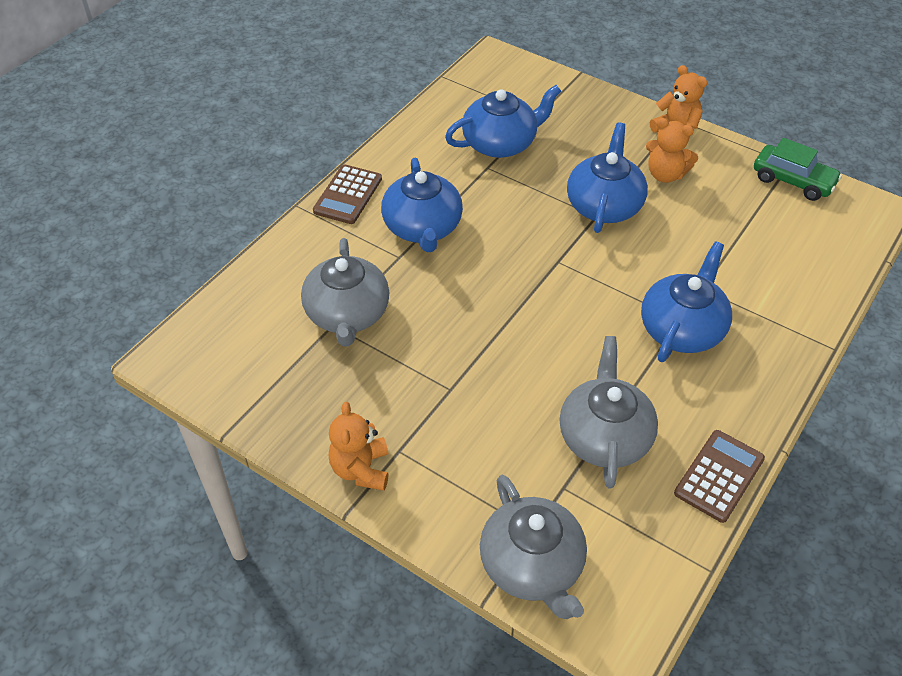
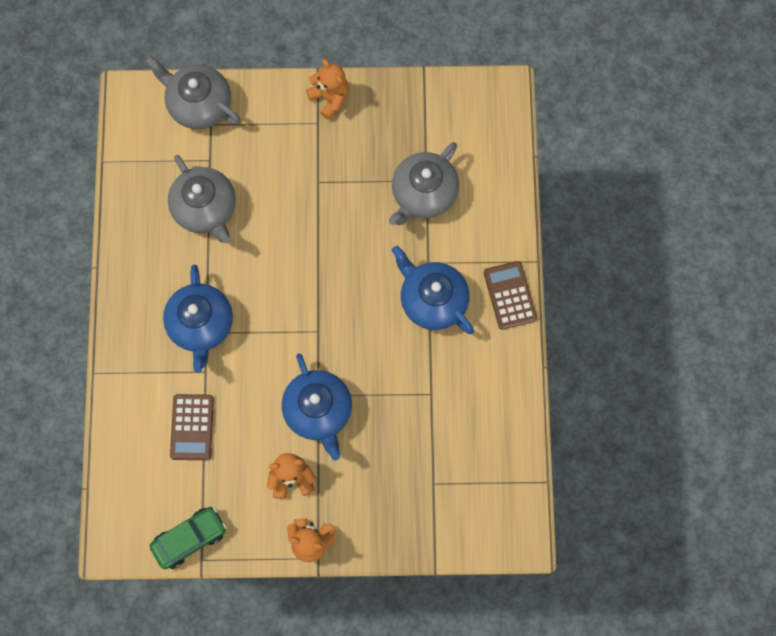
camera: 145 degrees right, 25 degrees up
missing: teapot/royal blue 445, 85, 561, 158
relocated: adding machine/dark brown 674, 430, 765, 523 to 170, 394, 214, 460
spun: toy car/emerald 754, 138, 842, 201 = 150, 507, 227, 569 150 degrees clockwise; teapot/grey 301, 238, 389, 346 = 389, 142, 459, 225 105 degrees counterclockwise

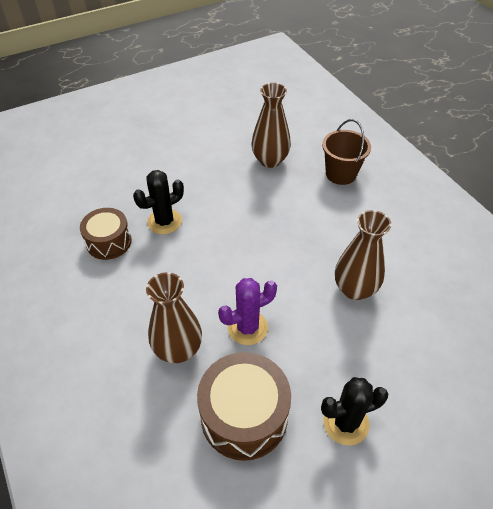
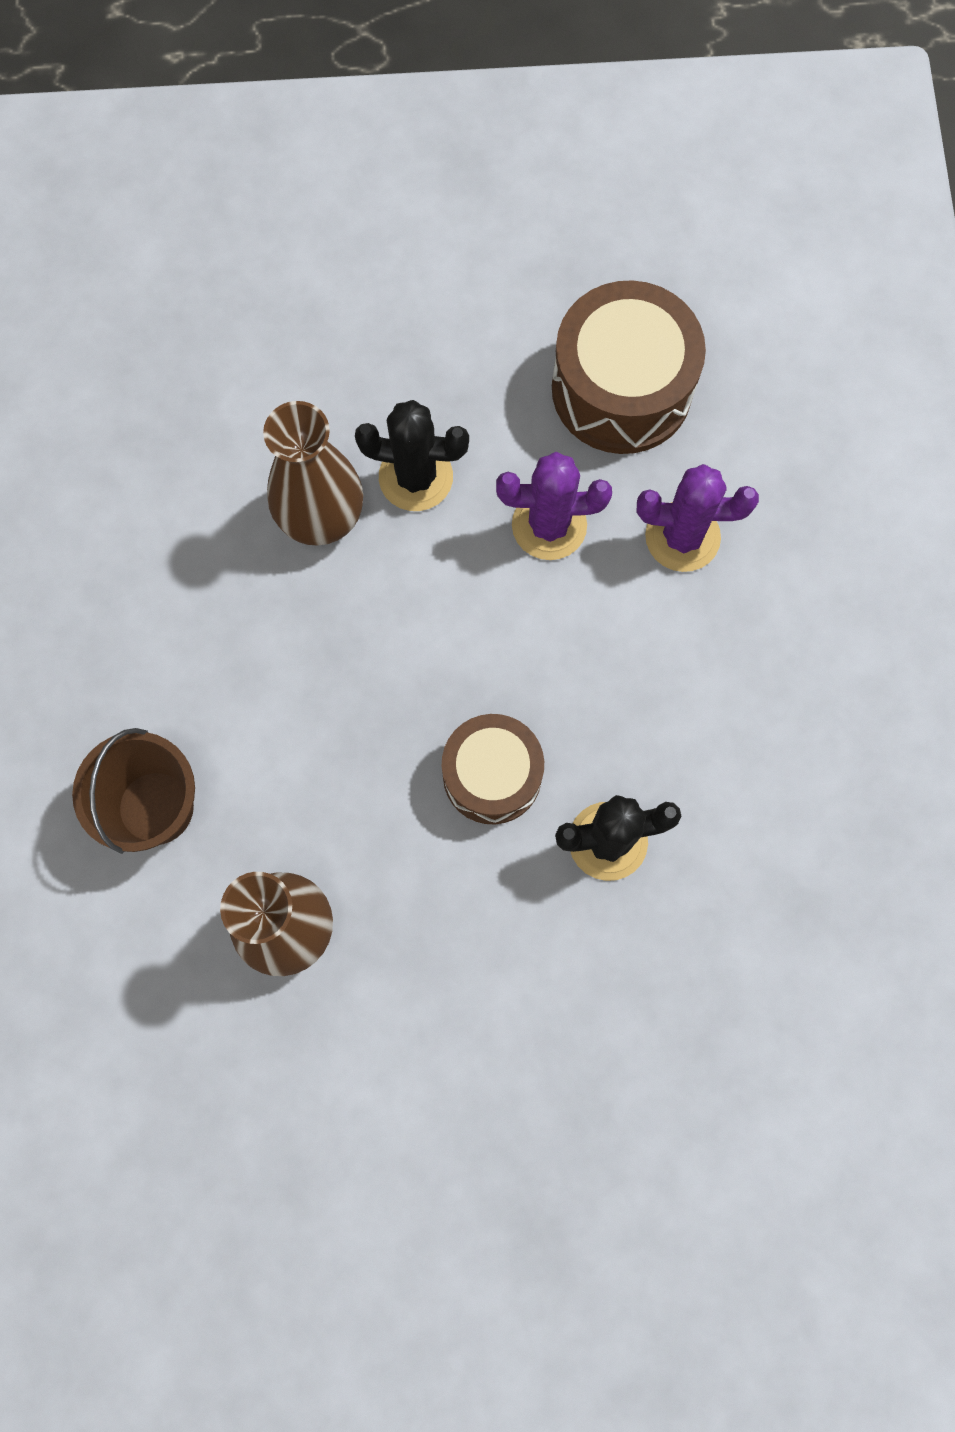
camera: 155 degrees left, 25 degrees up
relocated: snare drum/dark brown 80, 208, 132, 260 to 442, 714, 544, 824; prickly plant/ebony 321, 377, 388, 446 to 355, 400, 469, 511
exchanged: vase/dark brown 146, 272, 202, 363 to prickly plant/royal purple 636, 464, 759, 572

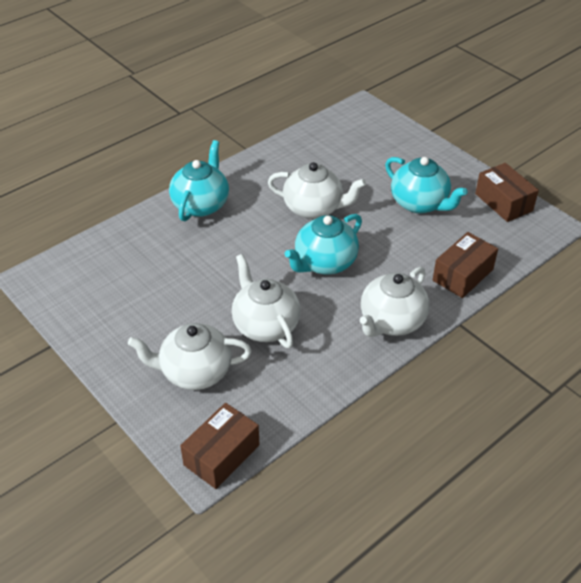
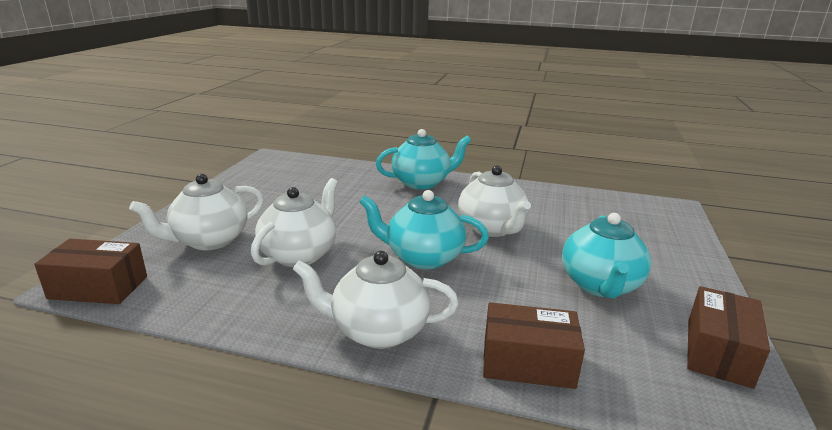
camera: 55 degrees right, 20 degrees down
spun: teapot/white 128, 323, 252, 390 = 129, 174, 264, 250 90 degrees counterclockwise

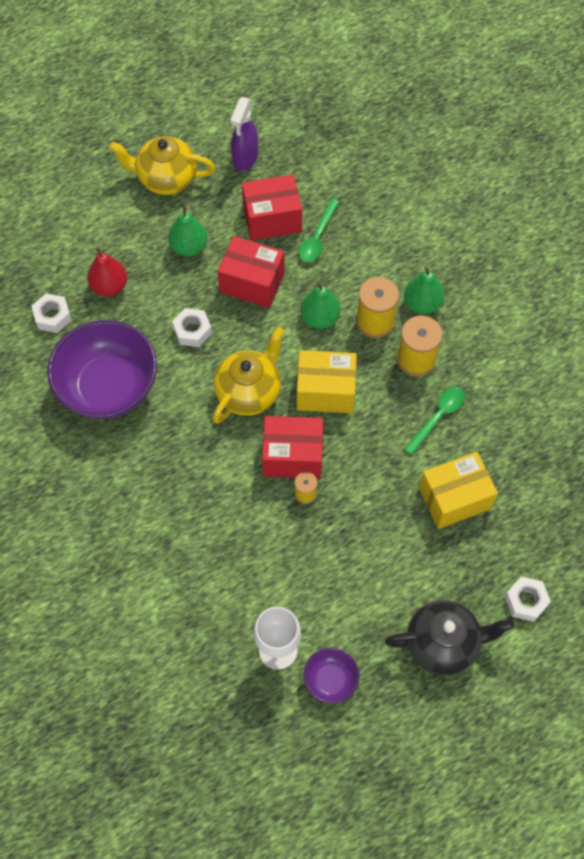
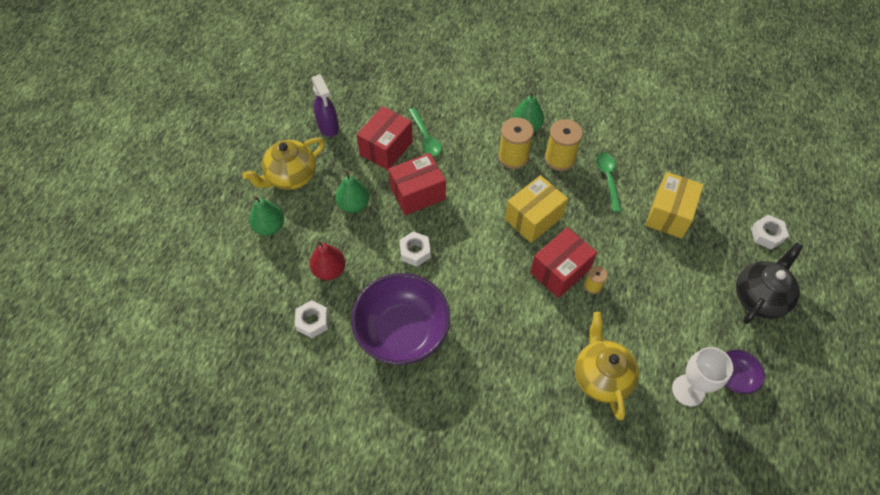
camera: 45 degrees left, 5 degrees down
relocated: pear fruit/emerald 300, 282, 341, 329 to 249, 196, 284, 235; teapot/golden 213, 327, 284, 424 to 575, 312, 639, 420

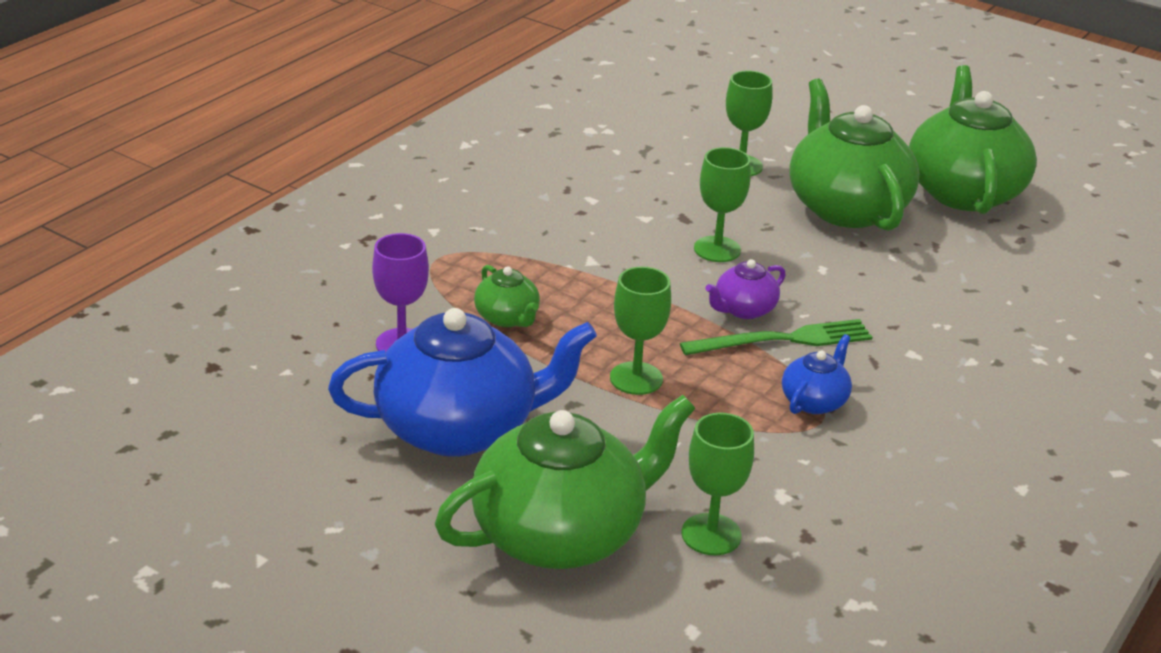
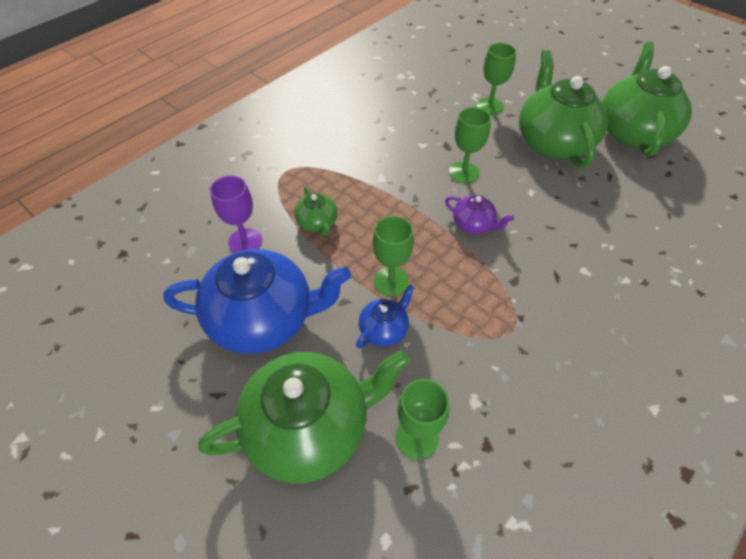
camera: 10 degrees right, 20 degrees up
missing: dinner fork/emerald 680, 319, 872, 355
relocated: teapot/royal blue 782, 334, 852, 414 to 356, 284, 415, 348
spun: teapot/royal purple 705, 259, 786, 319 = 445, 195, 514, 234 120 degrees counterclockwise

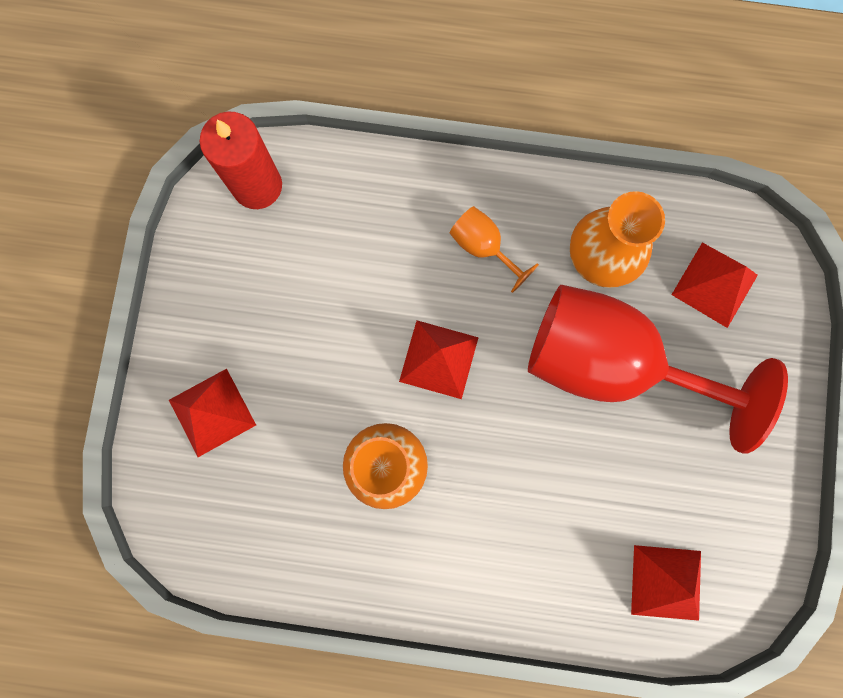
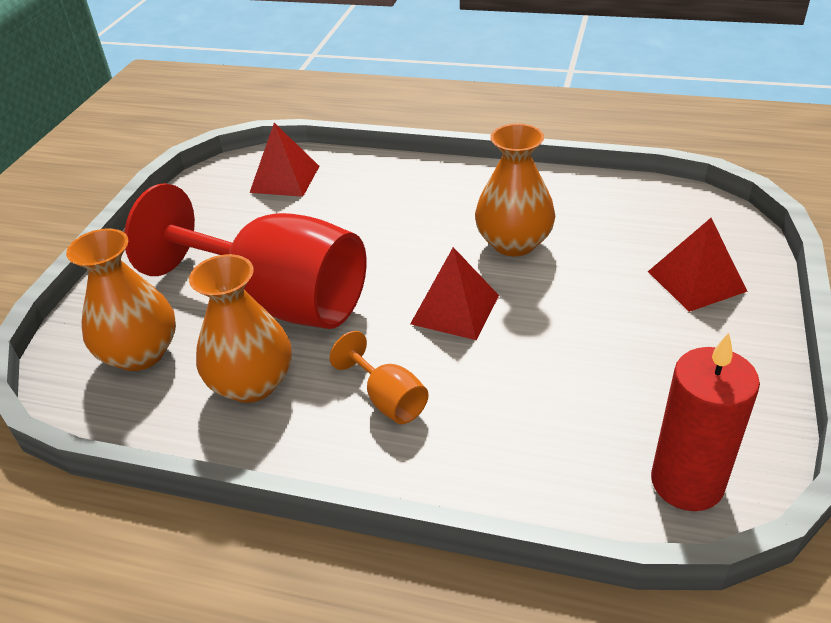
camera: 170 degrees left, 40 degrees down
exchanged: solid pyramid/red 672, 242, 758, 328 to vase/orange-coloured 66, 228, 176, 371

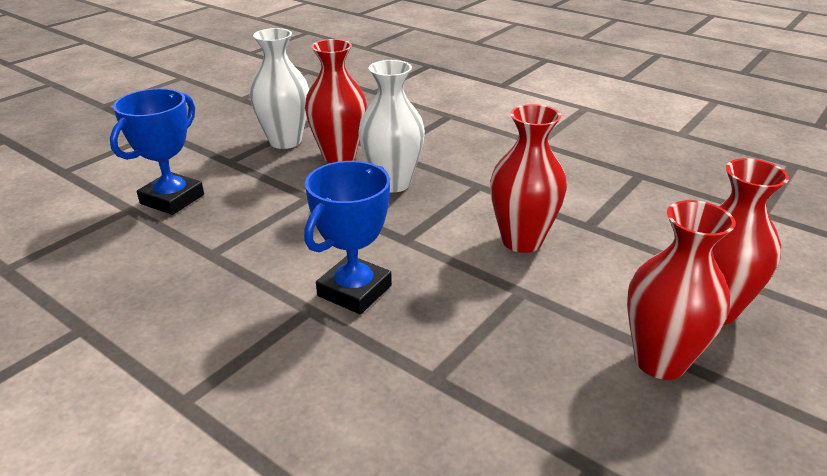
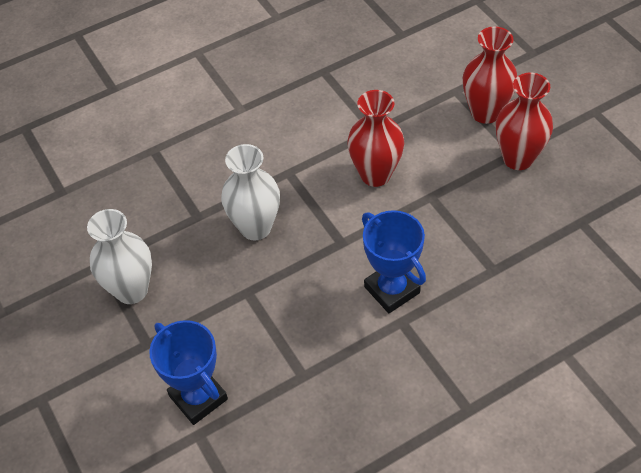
camera: 65 degrees left, 20 degrees up
missing: vase/red 305, 39, 367, 163

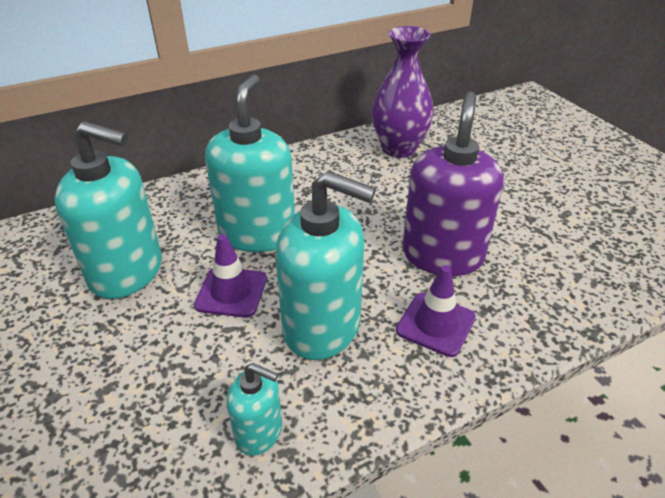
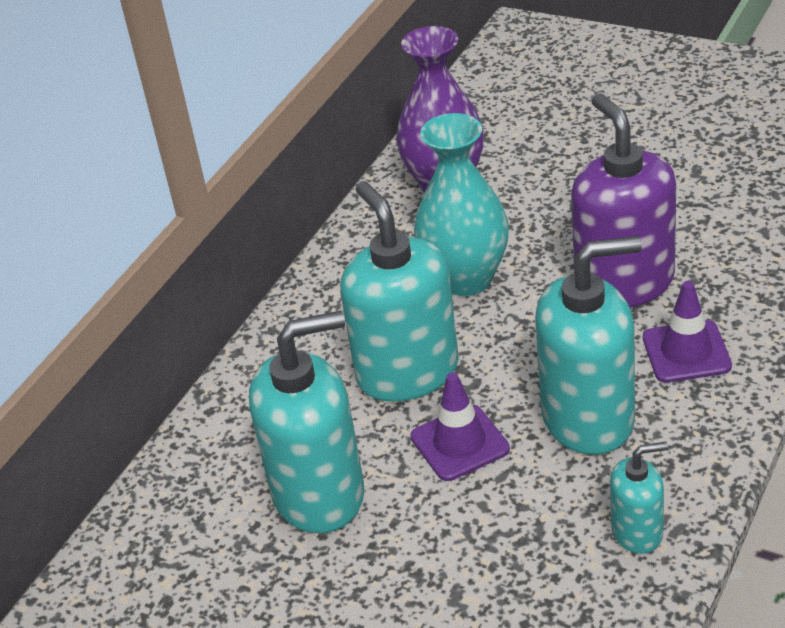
camera: 30 degrees left, 0 degrees up
appeared: vase/teal 414, 113, 509, 296

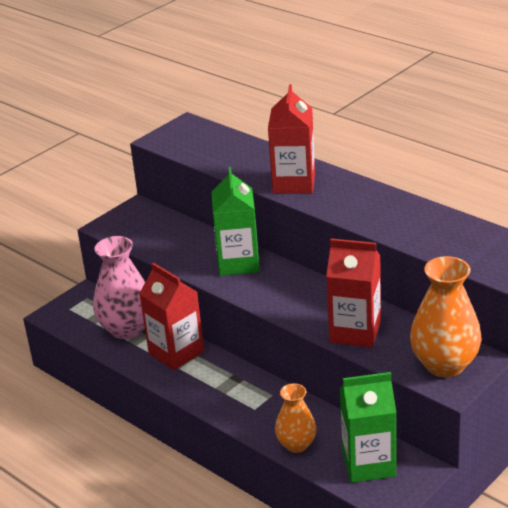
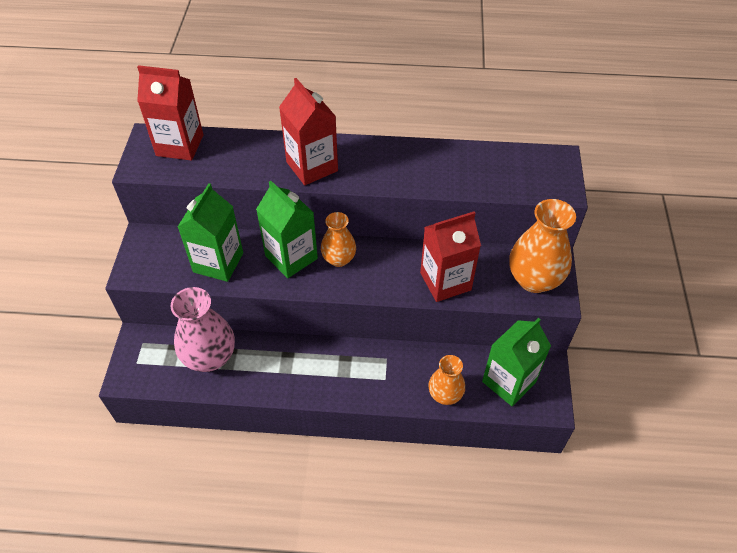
camera: 40 degrees left, 20 degrees up
appeared: carton/emerald 178, 183, 243, 282; vase/orange-coloured 321, 212, 356, 267
relocated: carton/red 139, 263, 204, 370 to 137, 65, 203, 161

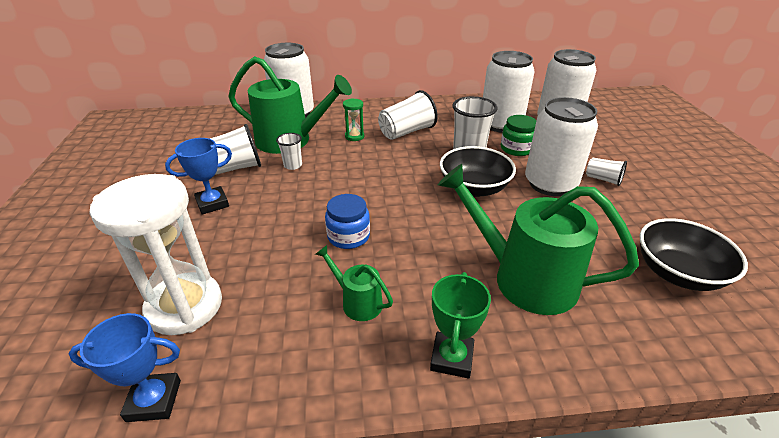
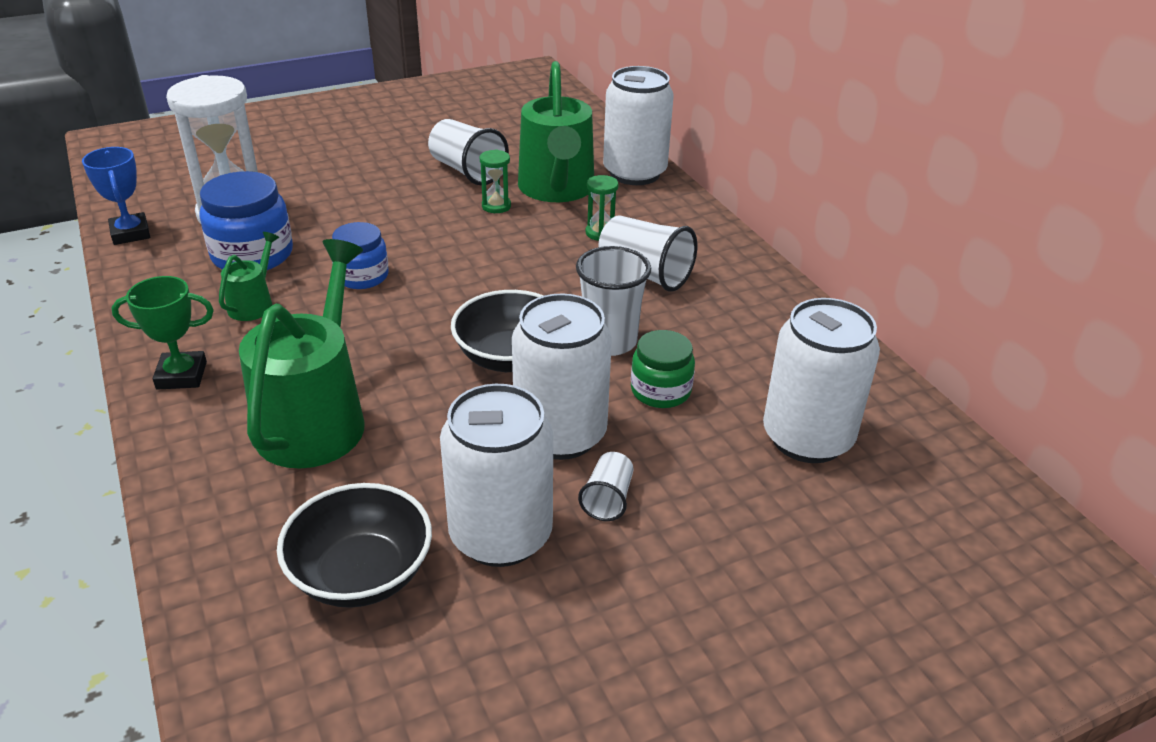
camera: 70 degrees right, 0 degrees up
missing: prize cup/royal blue 165, 138, 232, 215
appeared: jam jar/royal blue 199, 171, 293, 270
relocated: soda can/white 483, 51, 535, 133 to 440, 384, 553, 567
exchanged: cup/white 276, 133, 302, 170 to hourglass/emerald 480, 149, 511, 213

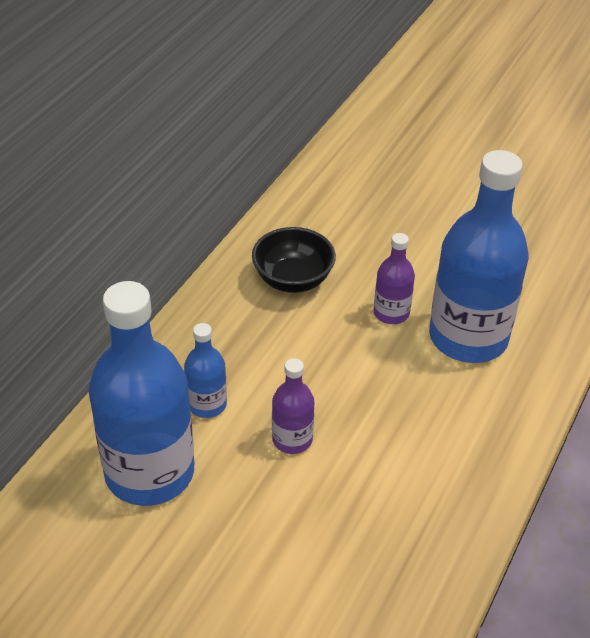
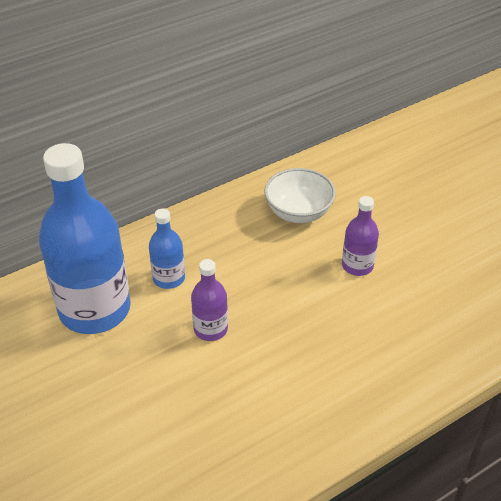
camera: 30 degrees right, 0 degrees up
missing: flask/royal blue 429, 150, 529, 363
colour: bowl/ebony 252, 227, 336, 293 to bowl/white 264, 168, 336, 223

